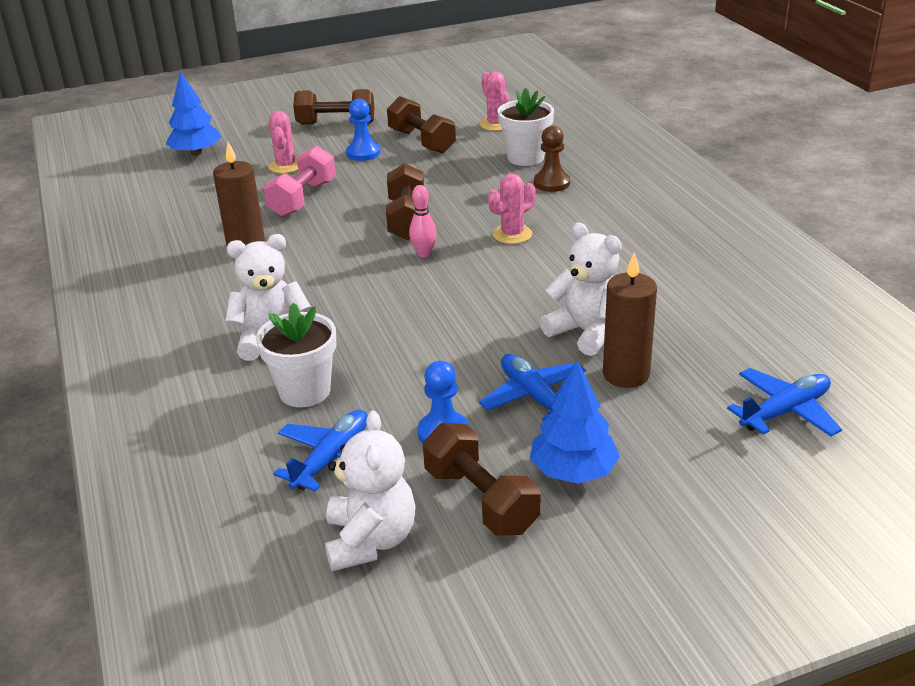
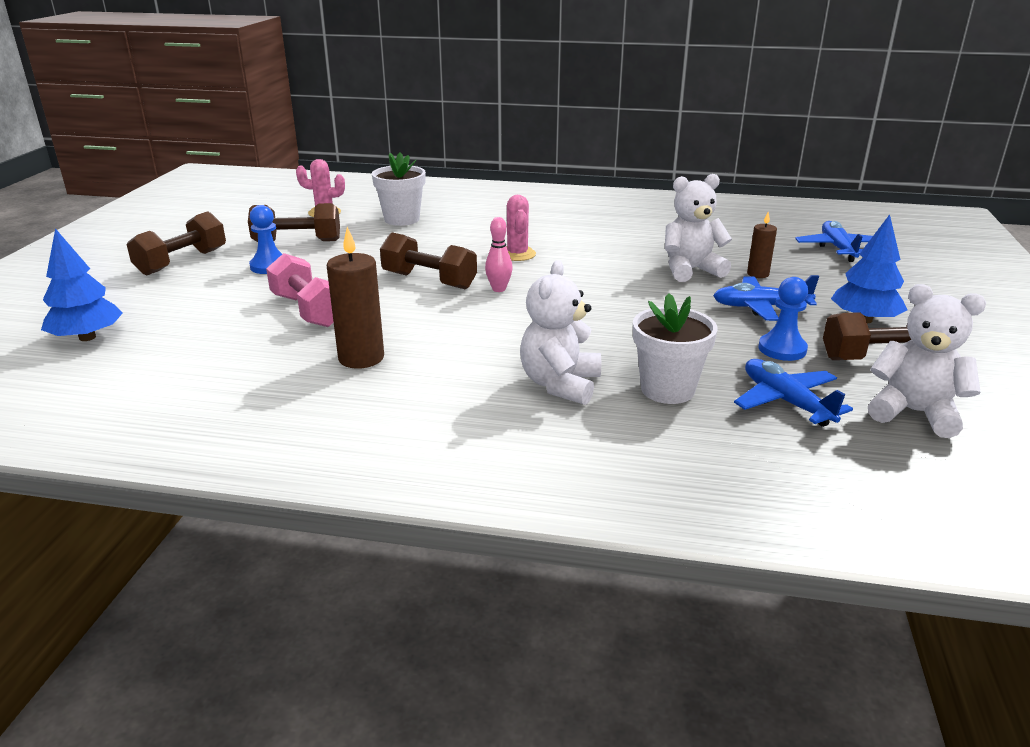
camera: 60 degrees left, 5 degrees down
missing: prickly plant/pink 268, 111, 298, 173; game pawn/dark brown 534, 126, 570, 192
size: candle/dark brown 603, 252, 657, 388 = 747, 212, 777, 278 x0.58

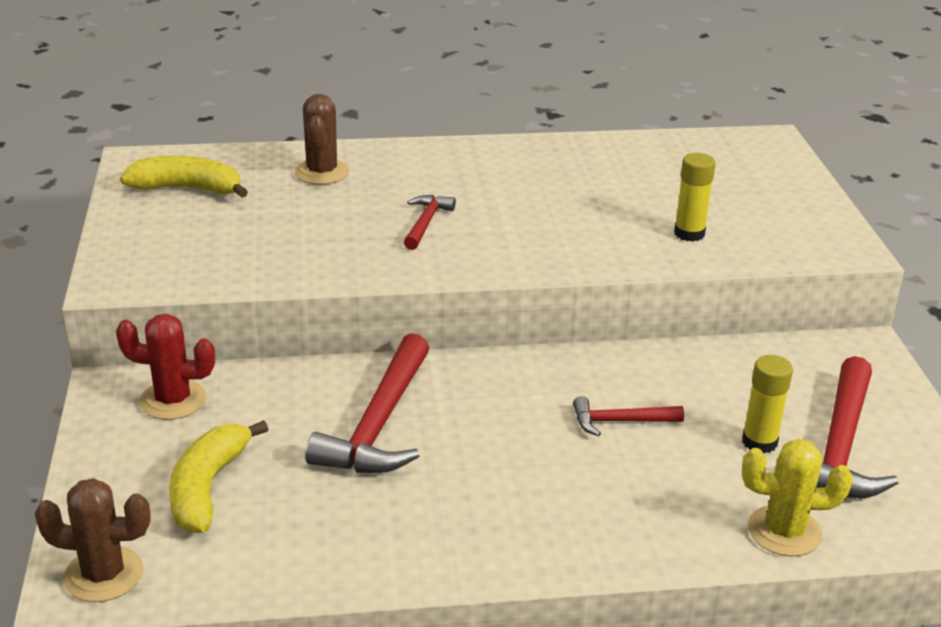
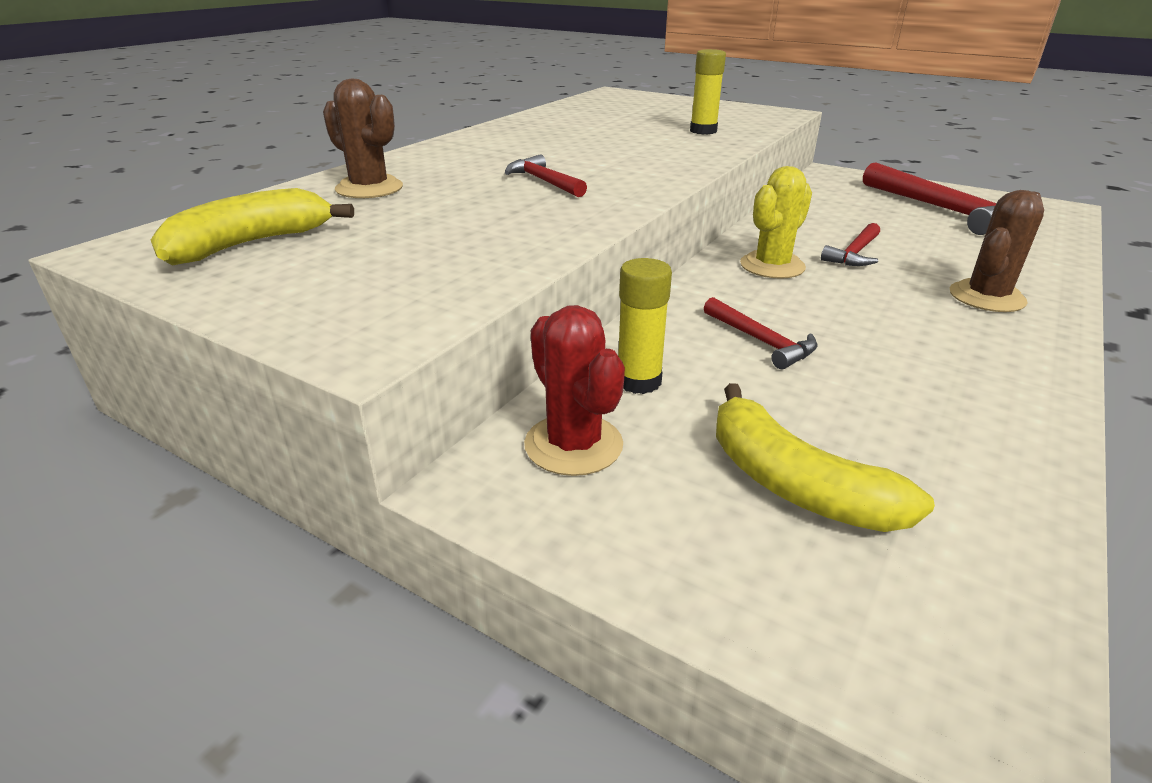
camera: 50 degrees left, 0 degrees up
relocated: stick of glue/golden 742, 355, 793, 454 to 618, 258, 672, 394; prickly plant/golden 742, 439, 853, 557 to 740, 166, 812, 279; prickly plant/dark brown 35, 478, 151, 602 to 950, 190, 1044, 312
spun: prickly plant/red 116, 314, 215, 420 = 524, 305, 625, 476 75 degrees counterclockwise
size: claw hammer/red 305, 333, 430, 473 = 704, 297, 817, 369 x0.52

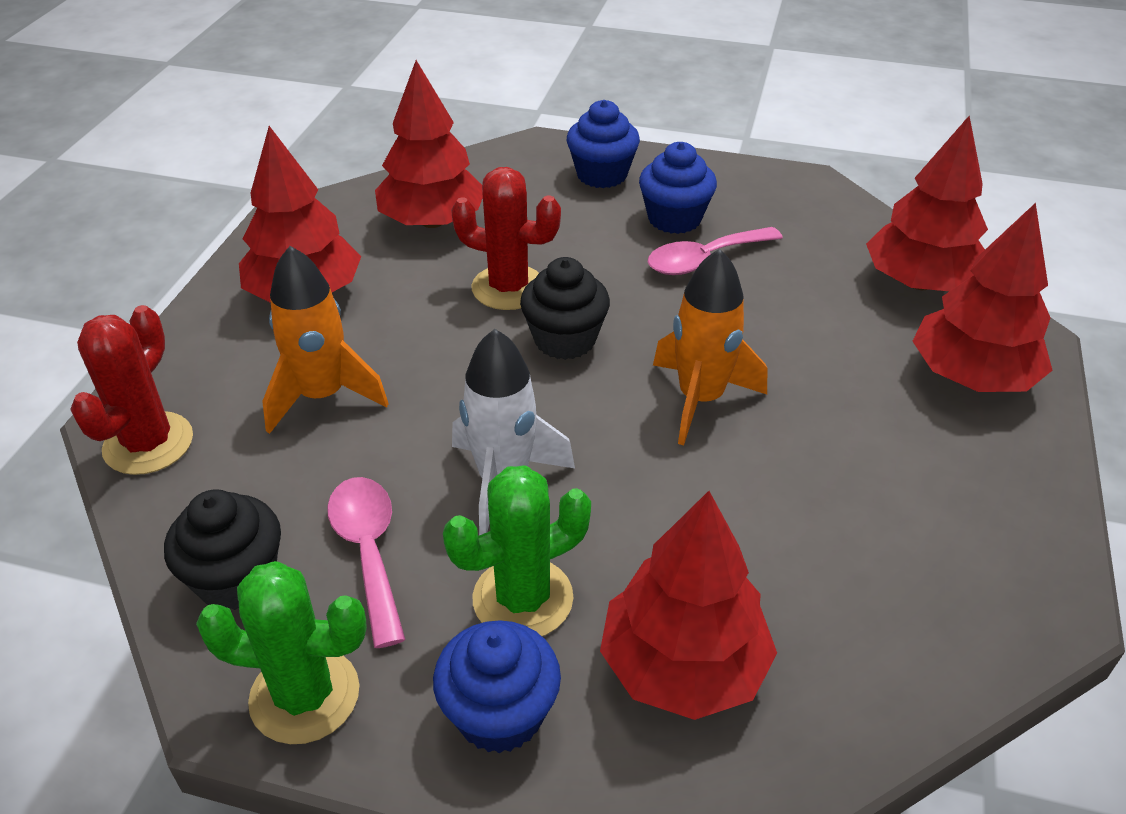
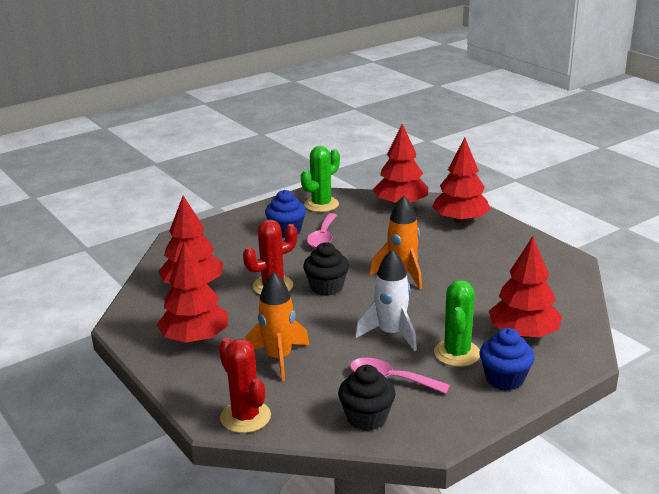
camera: 50 degrees left, 15 degrees down
missing: cupcake/royal blue 567, 100, 640, 188
relocated: prickly plant/emerald 196, 561, 367, 744 to 301, 146, 340, 212

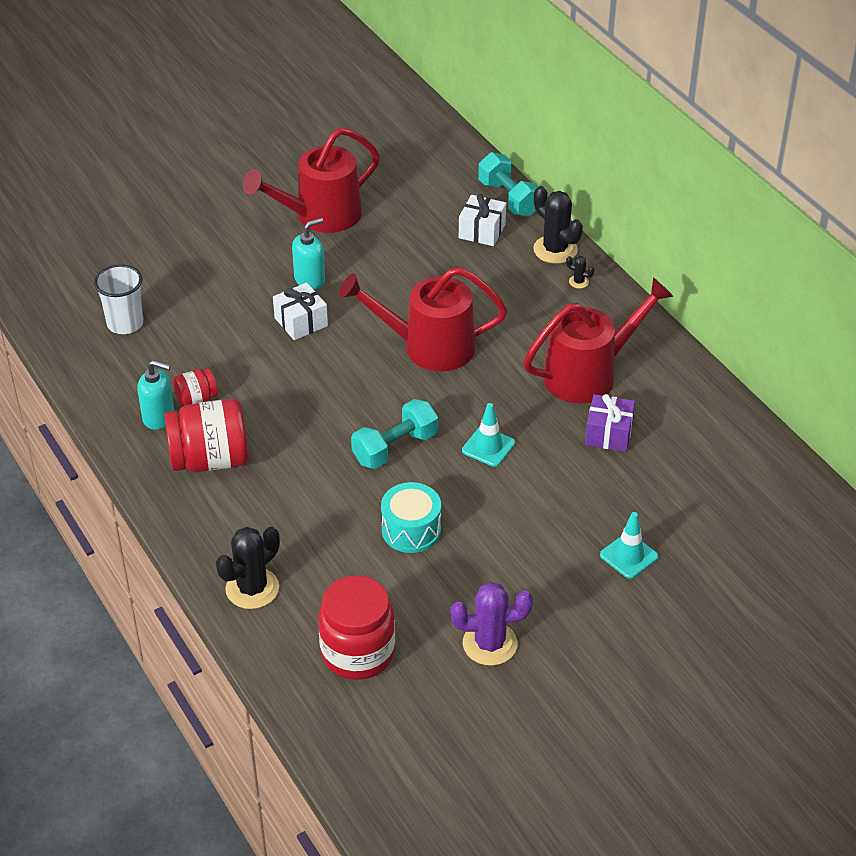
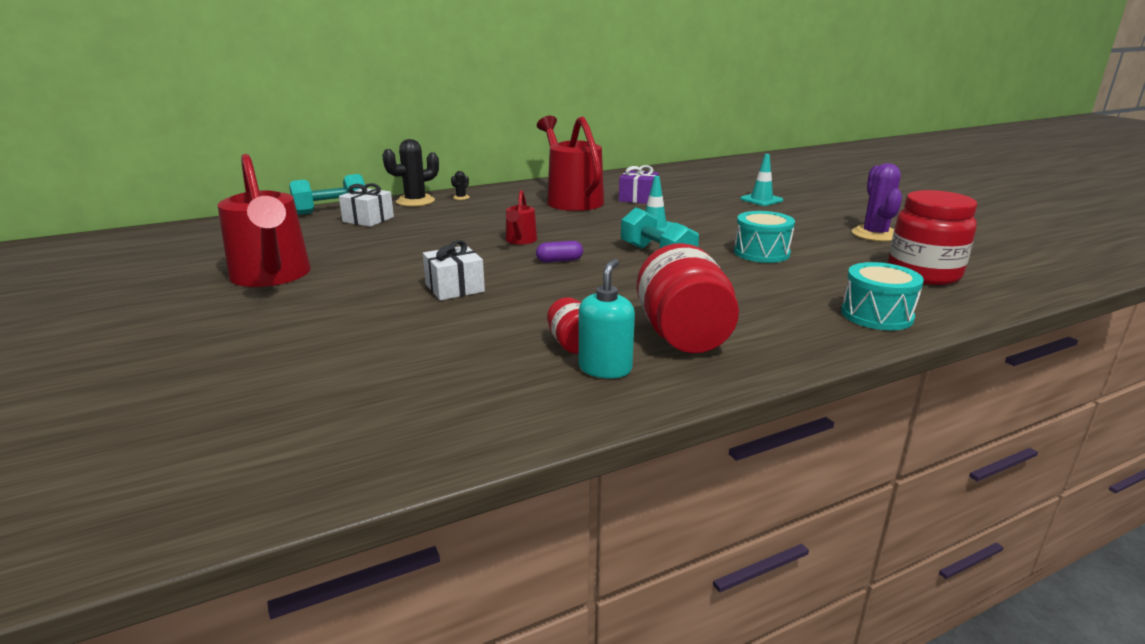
camera: 85 degrees left, 20 degrees down
missing: pump bottle/teal 292, 218, 325, 290; cup/white 94, 264, 144, 334
appeared: pill/royal purple 536, 241, 583, 263
exchanged: prickly plant/ebony 216, 527, 280, 609 to snare drum/teal 841, 262, 924, 330
size: watering can/red 339, 267, 507, 371 = 505, 190, 537, 244 x0.47

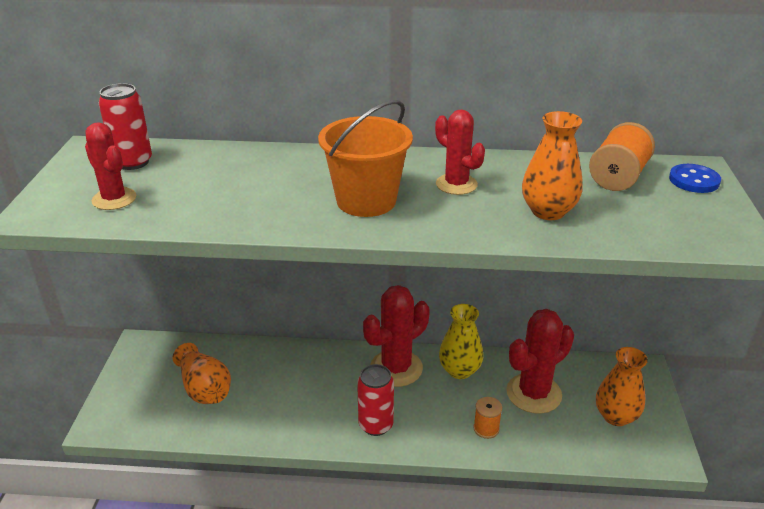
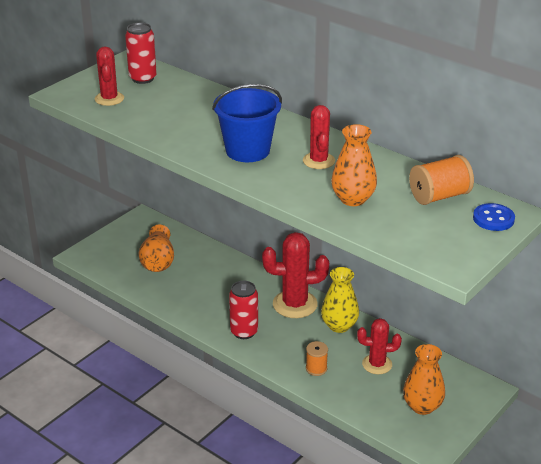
camera: 35 degrees right, 0 degrees up
colour: pail/orange-coloured 318, 100, 413, 217 to pail/royal blue 212, 84, 282, 162
size: prickly plant/red 506, 309, 574, 414 = 357, 318, 402, 374 x0.62

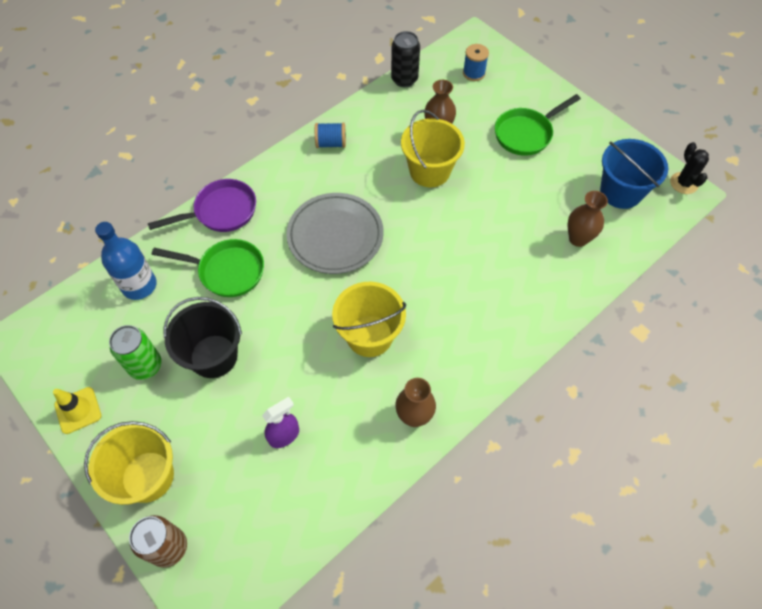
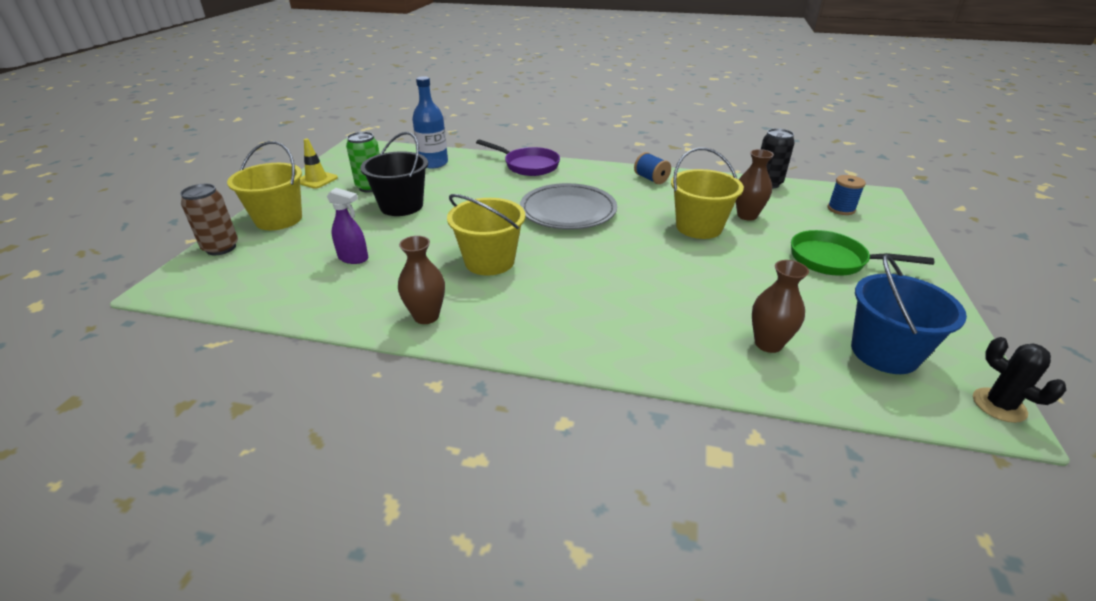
camera: 55 degrees right, 25 degrees down
missing: frying pan/emerald 152, 239, 264, 297
spun: prickly plant/ebony 670, 142, 709, 194 = 973, 337, 1066, 423 75 degrees counterclockwise

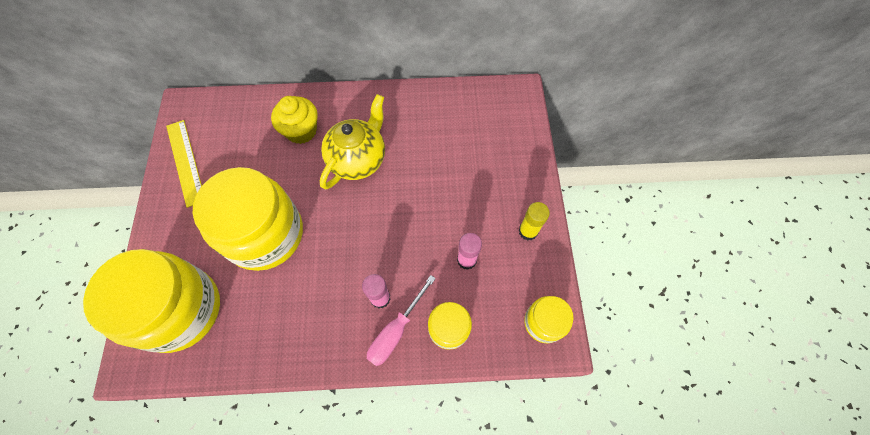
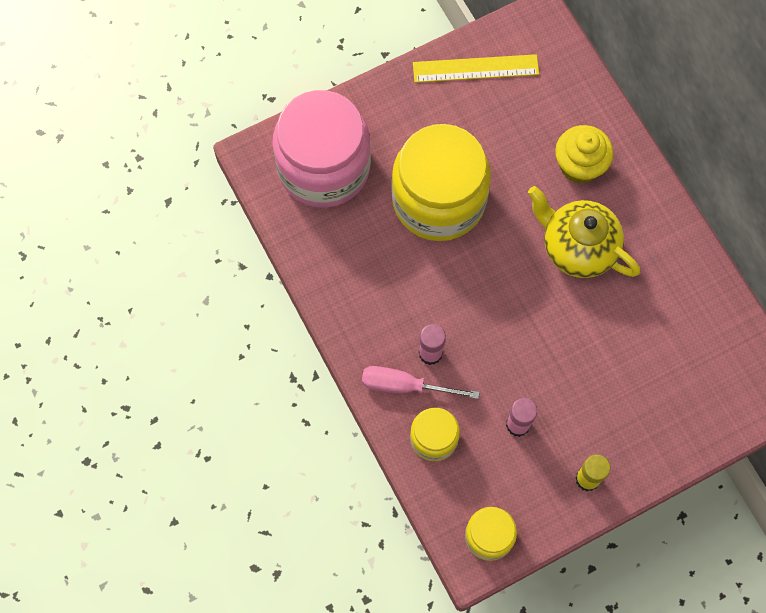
camera: 65 degrees right, 5 degrees up
colour: jam jar/golden 83, 249, 220, 353 to jam jar/pink 272, 90, 371, 208
spun: teapot/golden 320, 94, 385, 190 = 528, 186, 640, 278 150 degrees counterclockwise; measuring stick/golden 166, 120, 202, 208 = 413, 54, 539, 83 45 degrees clockwise

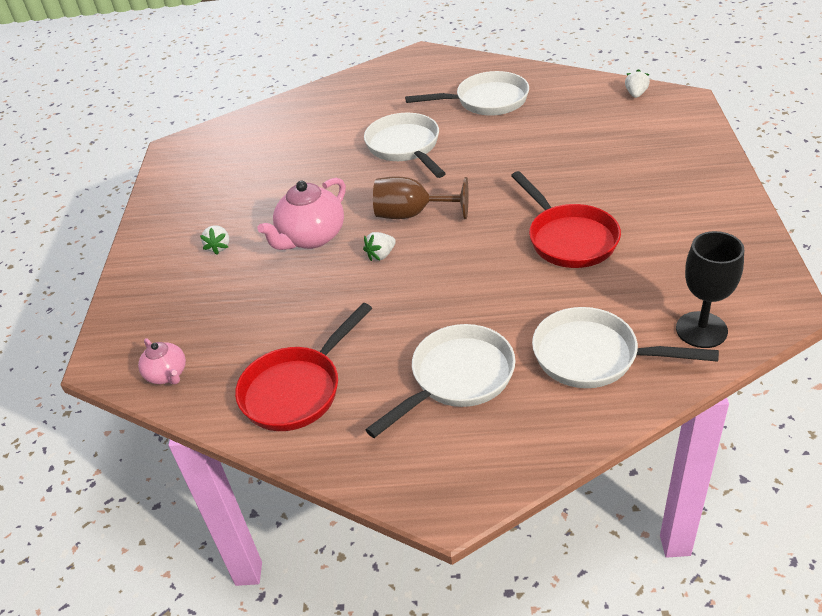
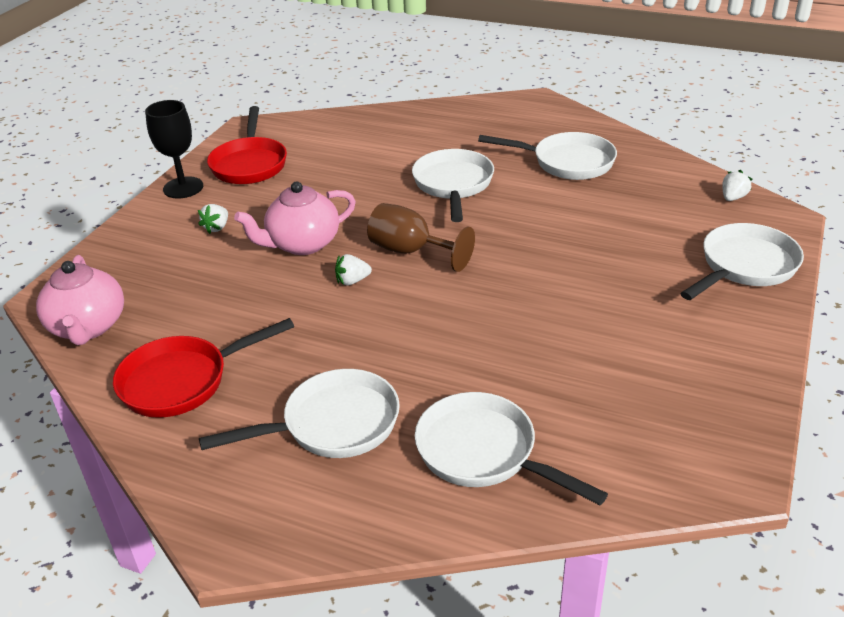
camera: 20 degrees right, 5 degrees down
appeared: frying pan/white 680, 223, 804, 300
relocated: frying pan/red 511, 171, 621, 268 to 207, 106, 287, 184; goblet/ebony 676, 231, 744, 348 to 145, 100, 203, 198
size: teapot/pink 138, 338, 186, 384 = 36, 255, 124, 345 x1.77

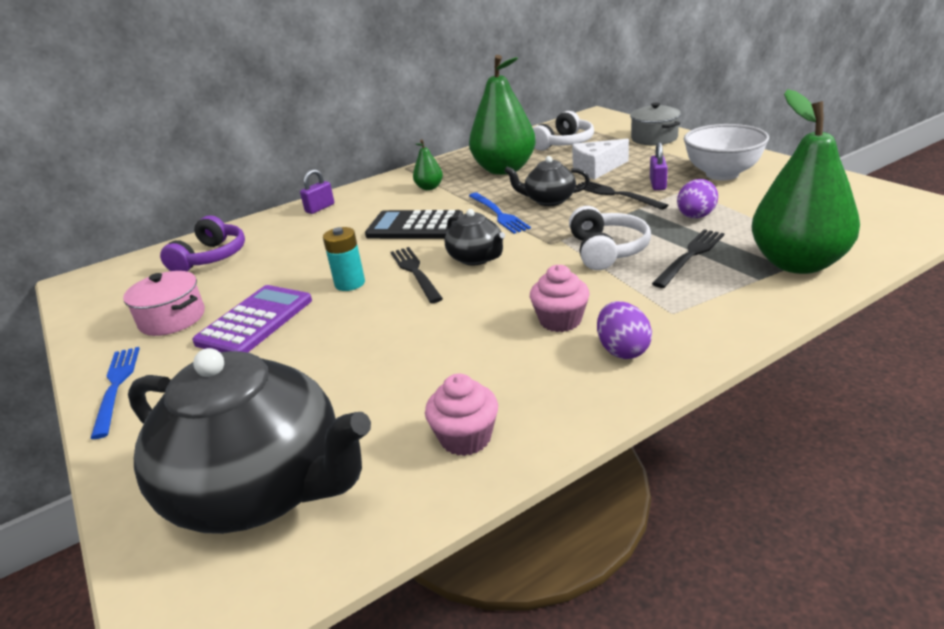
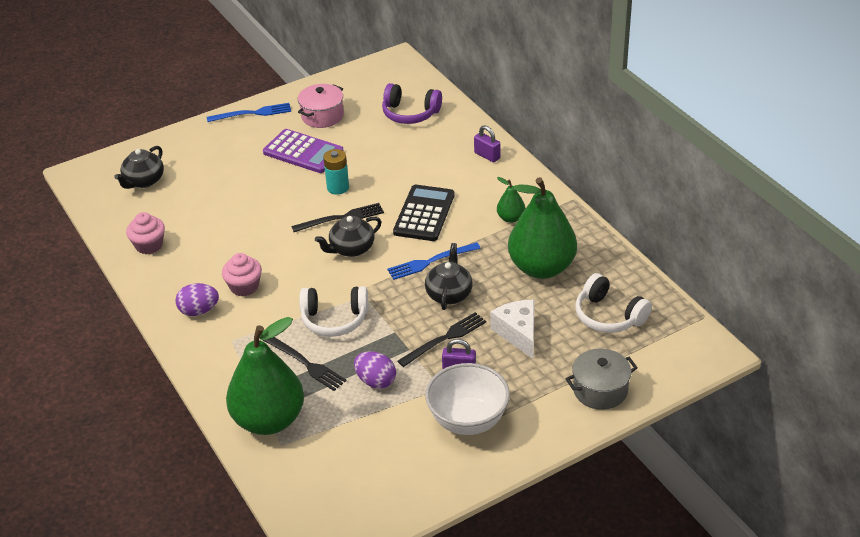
camera: 90 degrees right, 10 degrees up
size: teapot/ebony 128, 348, 371, 534 = 114, 146, 164, 189 x0.48

